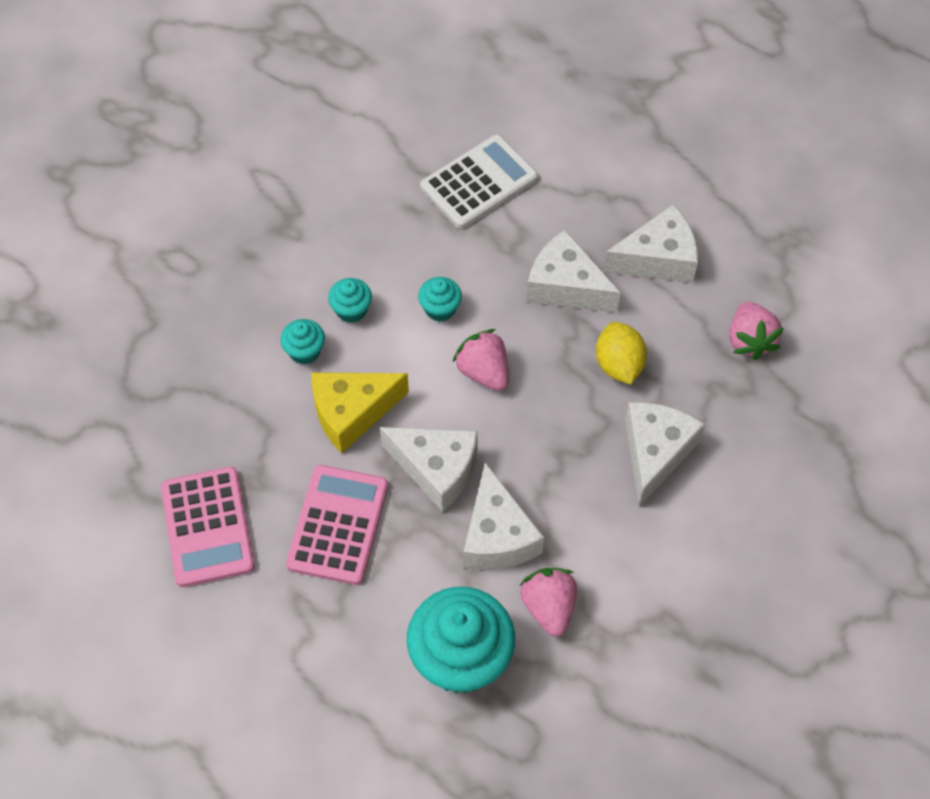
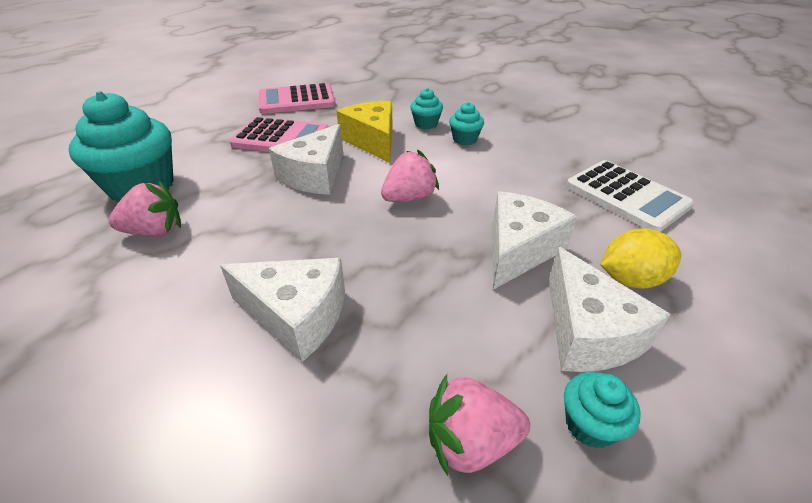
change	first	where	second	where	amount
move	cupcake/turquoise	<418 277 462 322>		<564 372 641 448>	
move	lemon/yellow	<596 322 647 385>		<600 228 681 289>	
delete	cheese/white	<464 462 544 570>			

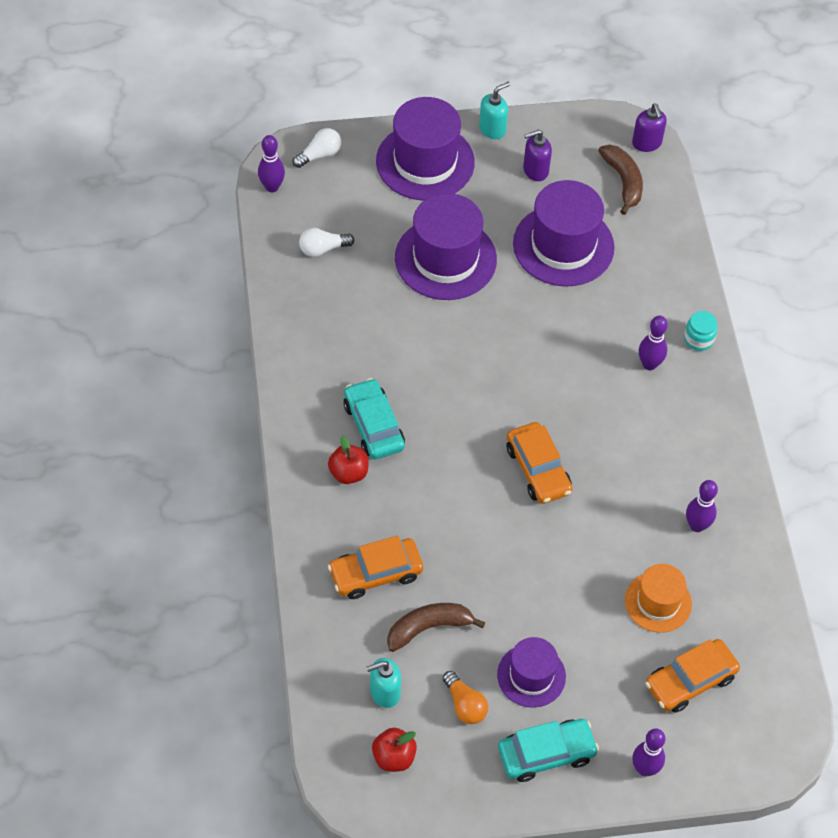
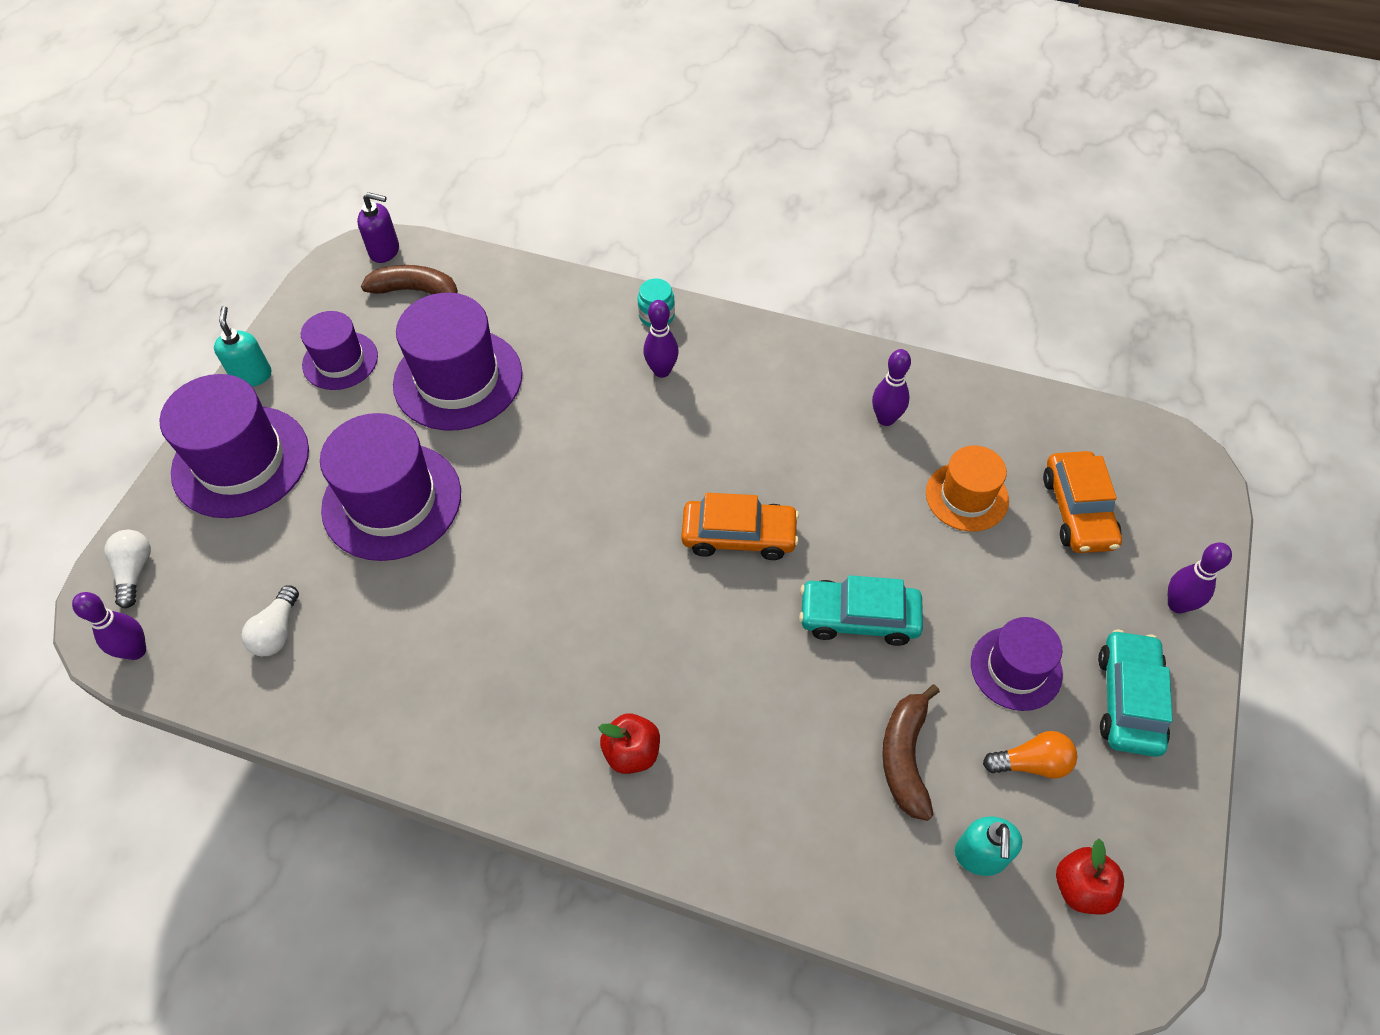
change	first	where	second	where	amount
replace	soap dispenser/purple	<523 130 552 181>	hat/purple	<301 311 378 390>	
move	car/turquoise	<344 378 405 459>		<799 575 923 646>	
delete	car/orange	<328 536 423 599>			

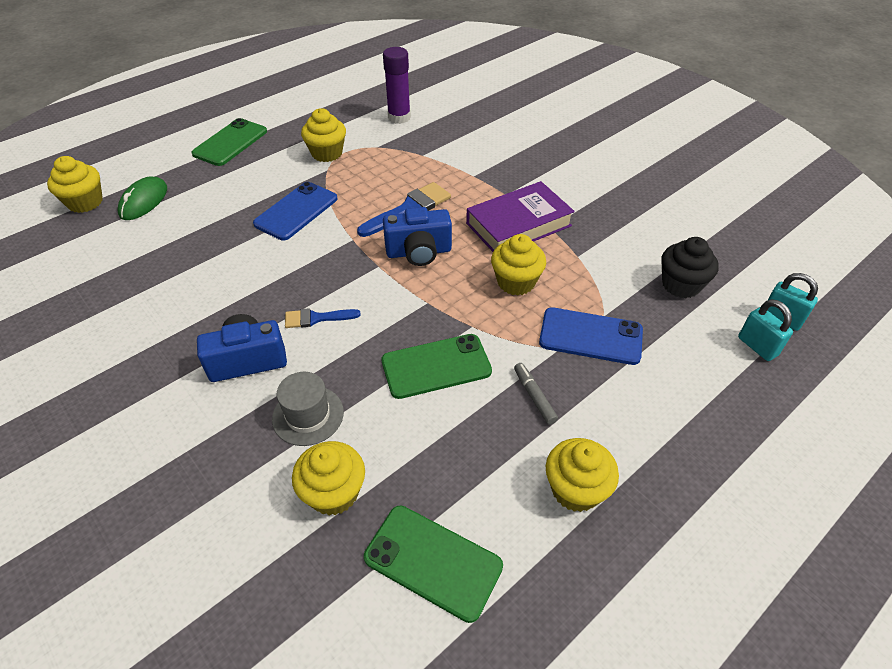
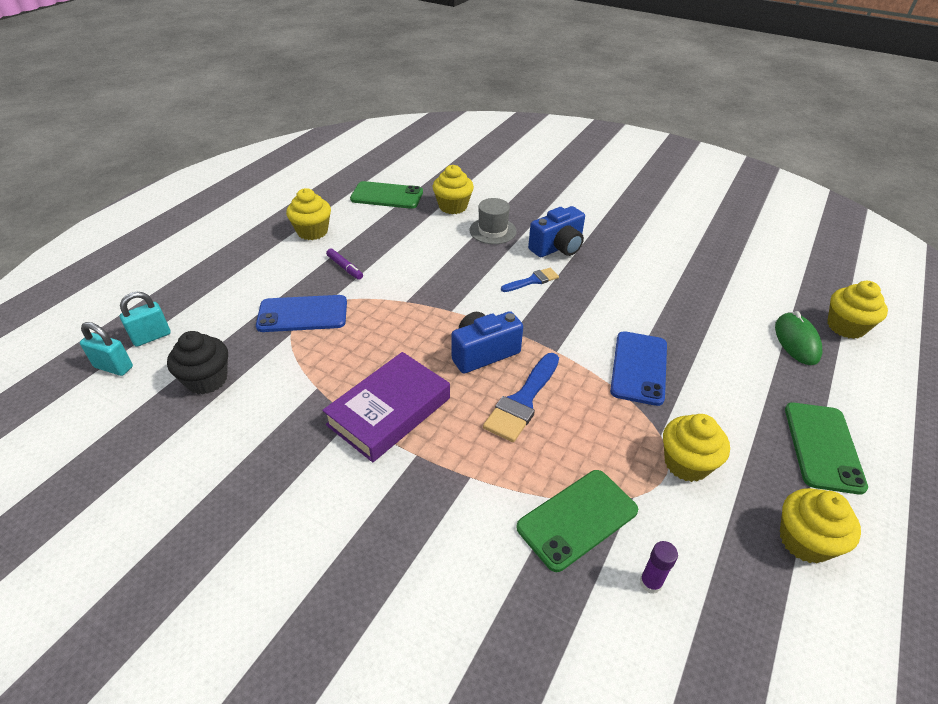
change	first	where	second	where	amount
resize	glue stick/purple	<383 47 411 124>		<640 541 678 594>	x0.54
move	cupcake/yellow	<491 234 546 296>		<780 488 861 564>	
rotate	padlock/turquoise	<738 299 793 361>		<120 292 171 347>	75 degrees counterclockwise
move	phone/green	<381 334 492 399>		<516 470 638 572>	
recolor	marker/grey	<514 363 558 425>	marker/purple	<326 248 363 280>	

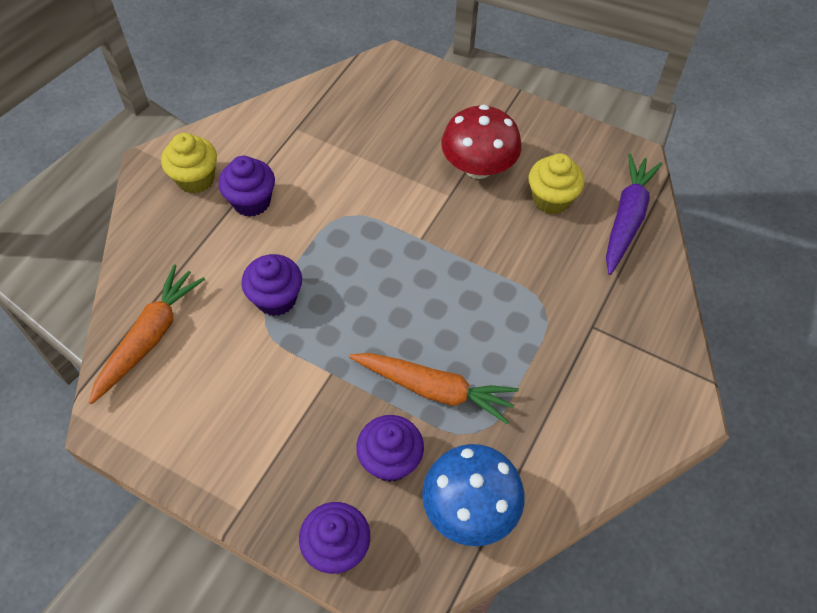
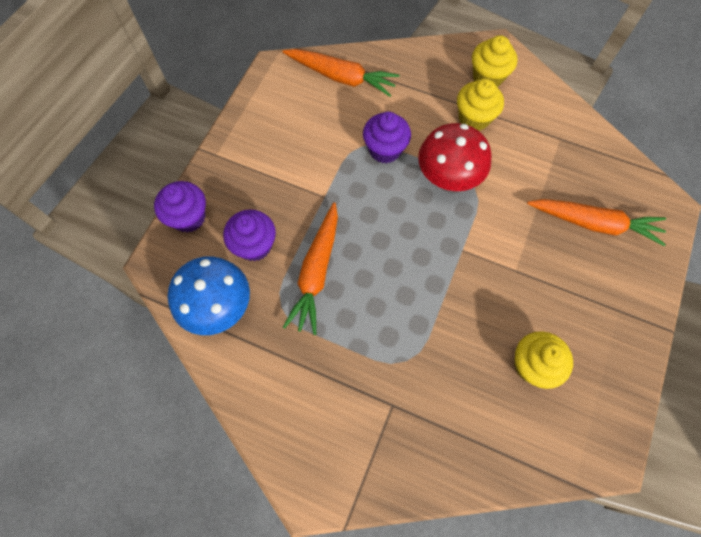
change	first	where	second	where	amount
move	mushroom/red	<441 105 522 179>		<418 123 492 191>	
delete	carrot/purple	<606 154 662 275>			
recolor	cupcake/purple	<218 156 275 217>	cupcake/yellow	<457 78 504 131>	
insert			carrot/orange	<527 199 666 246>	

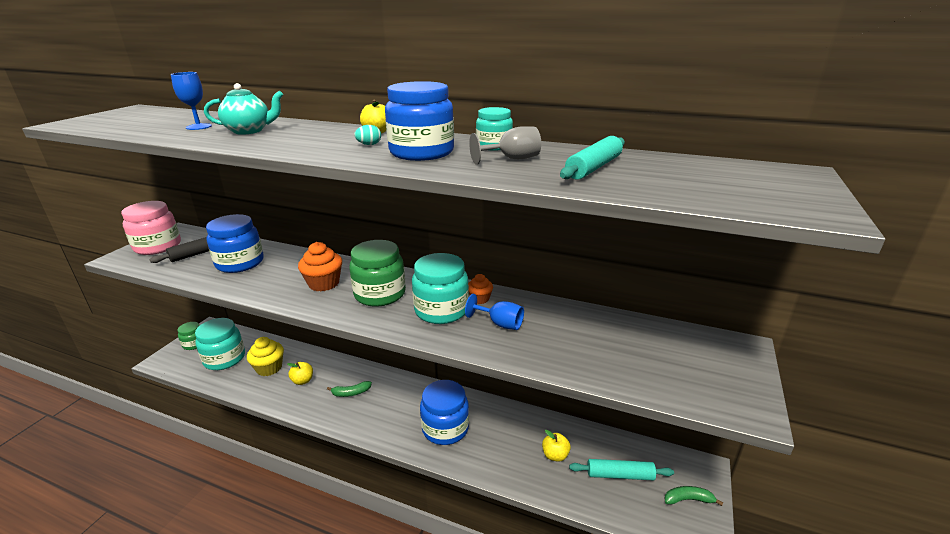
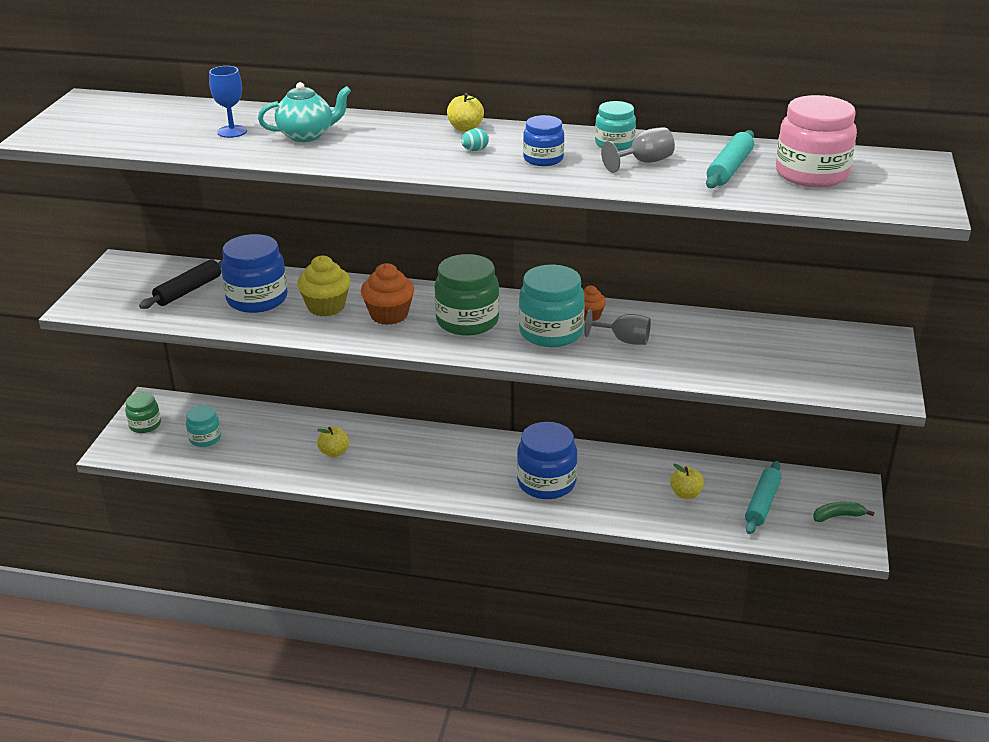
change	first	where	second	where	amount
resize	jar/blue	<385 81 454 161>		<523 115 564 166>	x0.57
move	jar/pink	<121 201 181 255>		<776 95 857 187>	
recolor	goblet/blue	<465 294 524 330>	goblet/grey	<584 309 651 345>	
resize	jar/turquoise	<195 318 245 370>		<186 405 221 447>	x0.57
move	cupcake/yellow	<247 337 284 376>		<297 256 350 316>	
delete	banana/green	<327 381 372 397>			
rotate	rolling pin/turquoise	<569 459 674 480>		<745 461 781 534>	60 degrees counterclockwise

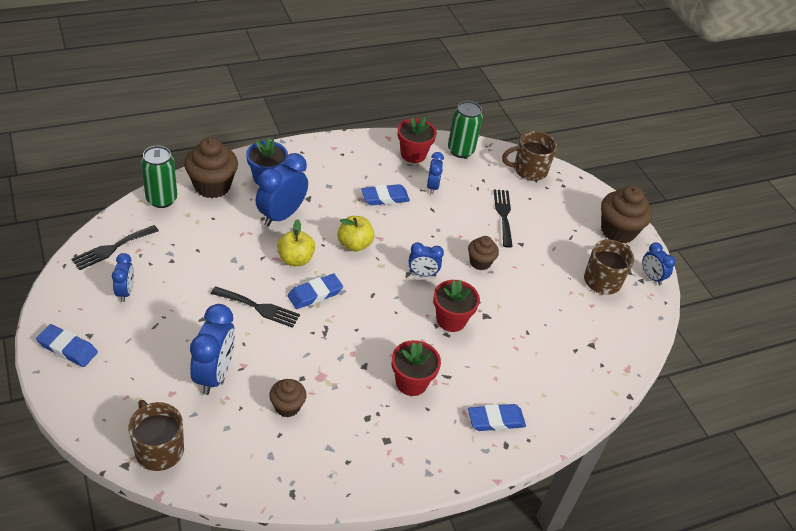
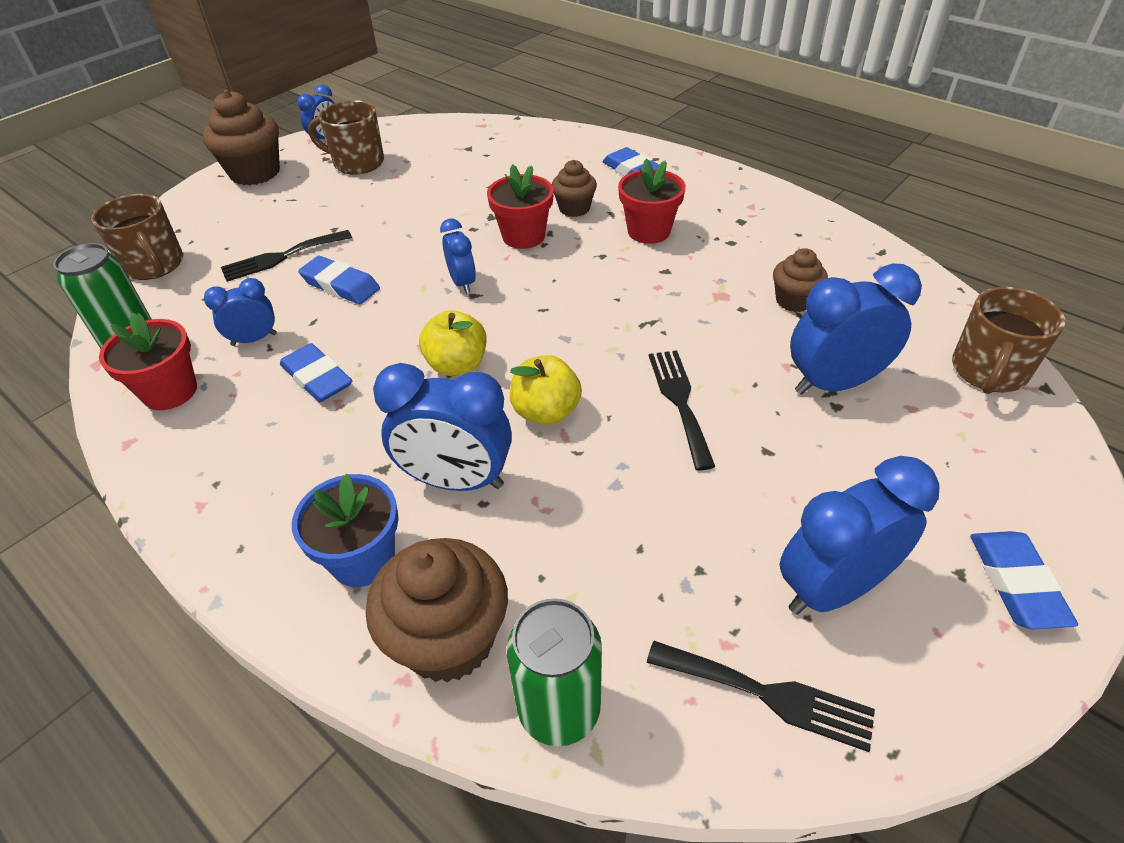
change	first	where	second	where	amount
move	cupcake/brown	<468 236 499 271>		<552 160 597 217>	
resize	clock/blue	<112 253 134 302>		<780 456 940 615>	x1.77
move	eraser/blue	<288 274 343 309>		<298 256 380 304>	

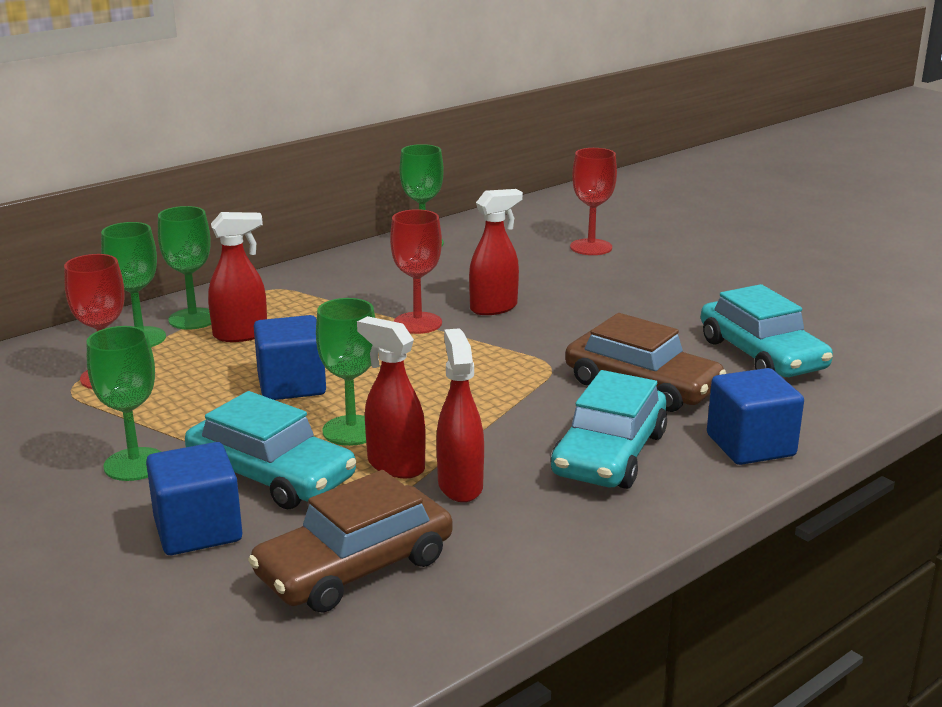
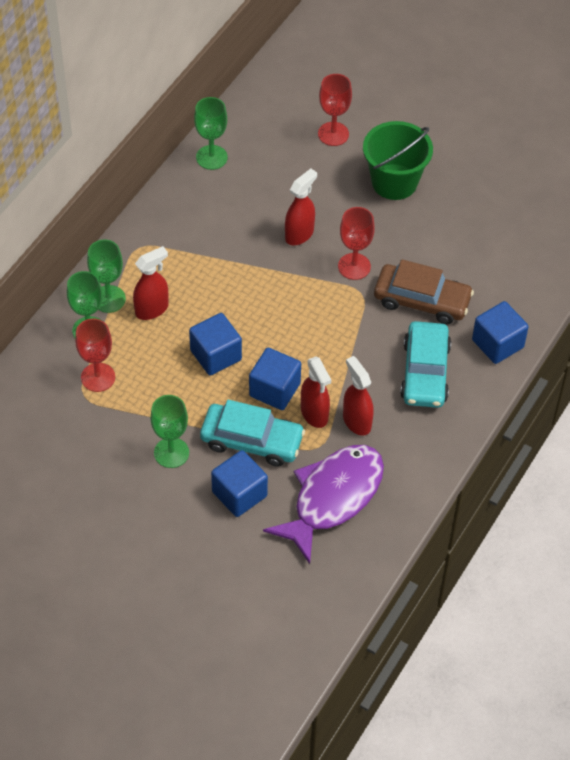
change	first	where	second	where	amount
move	goblet/red	<390 209 442 334>		<338 207 375 280>	
delete	car/turquoise	<701 284 833 377>			
replace	goblet/green	<316 298 375 446>	cube/blue	<249 348 301 410>	
rotate	spray bottle/red	<357 316 426 478>		<301 357 331 428>	135 degrees counterclockwise
replace	car/brown	<248 470 453 613>	fish/purple	<263 445 384 564>	
insert			bucket/green	<363 121 433 200>	

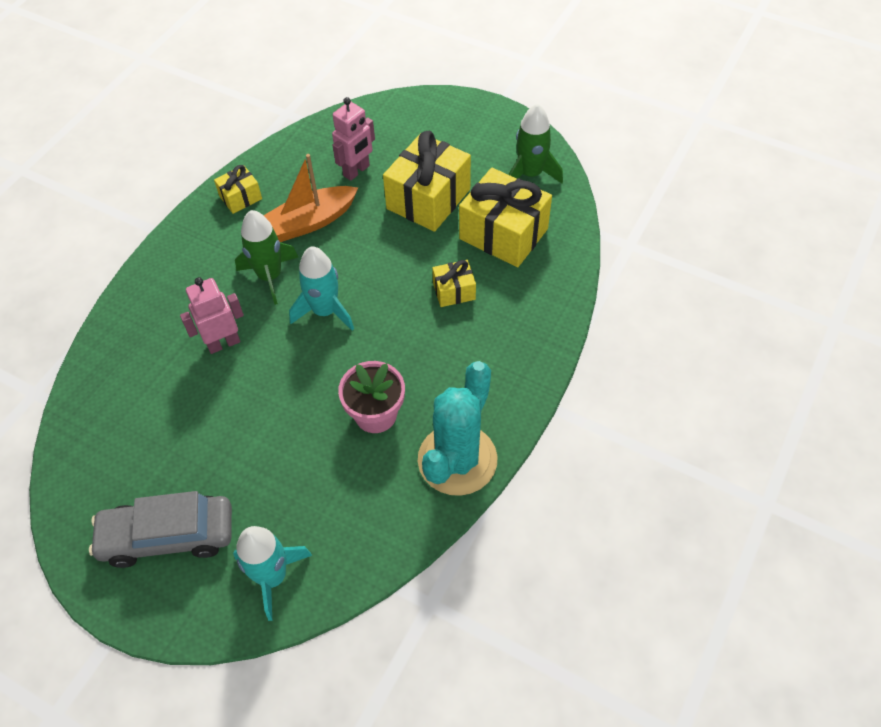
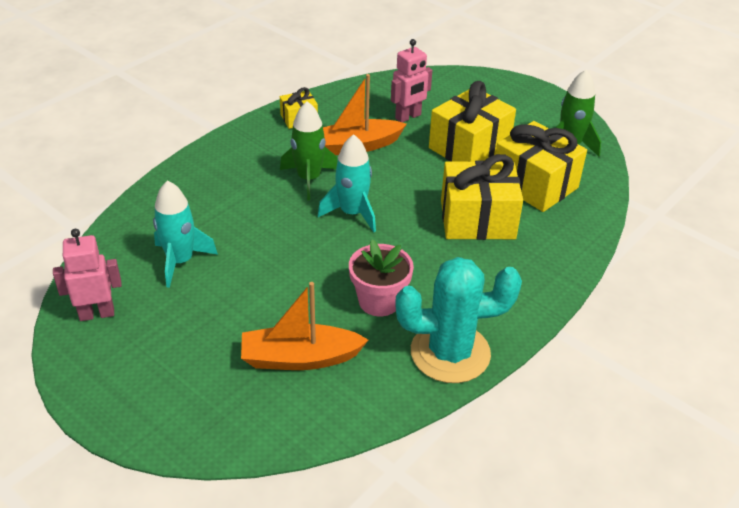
change	first	where	second	where	amount
resize	gift/yellow	<432 260 476 307>		<441 154 523 240>	x1.98
move	robot/pink	<180 277 244 354>		<53 229 122 321>	
rotate	cactus/turquoise	<418 361 497 496>		<395 257 522 383>	45 degrees clockwise
delete	car/grey	<89 491 232 568>			
move	rocket/turquoise	<233 526 312 621>		<153 180 218 288>	
insert			boat/orange	<241 282 368 370>	

